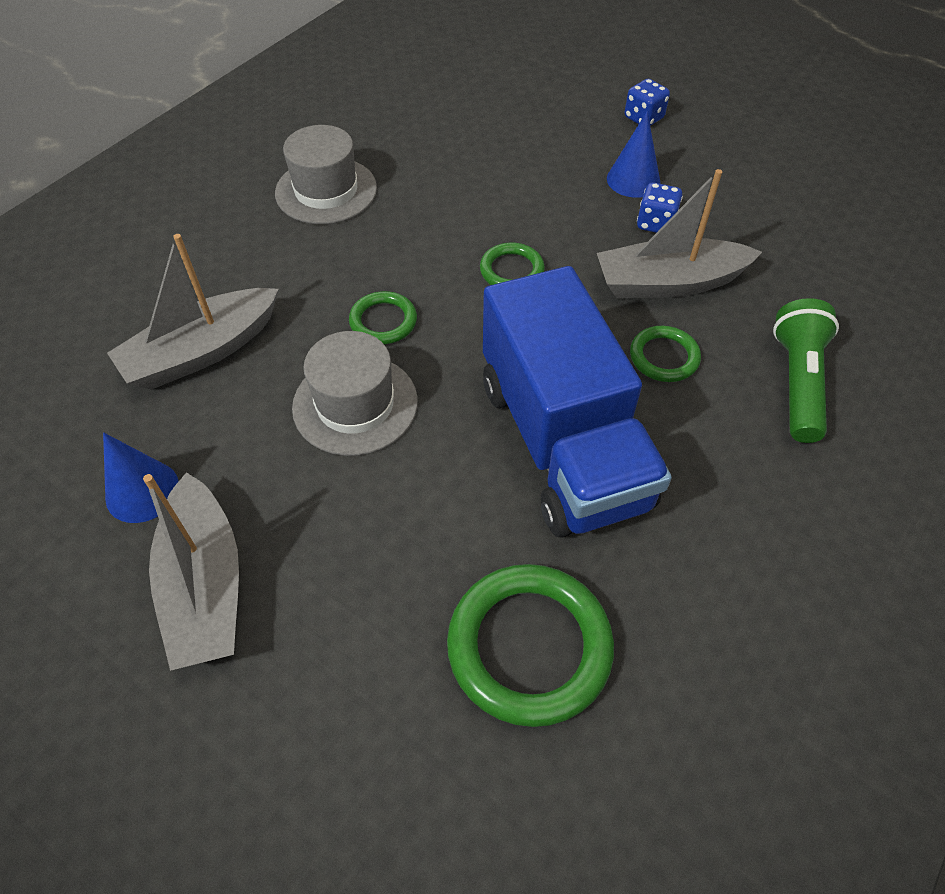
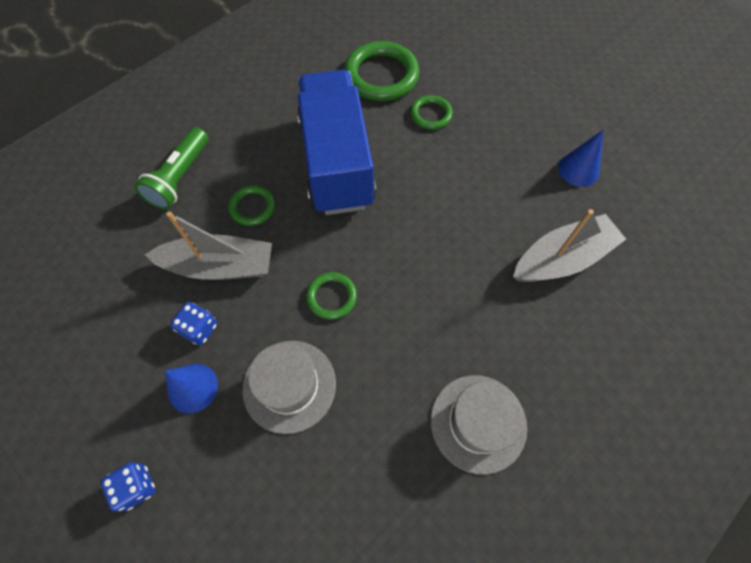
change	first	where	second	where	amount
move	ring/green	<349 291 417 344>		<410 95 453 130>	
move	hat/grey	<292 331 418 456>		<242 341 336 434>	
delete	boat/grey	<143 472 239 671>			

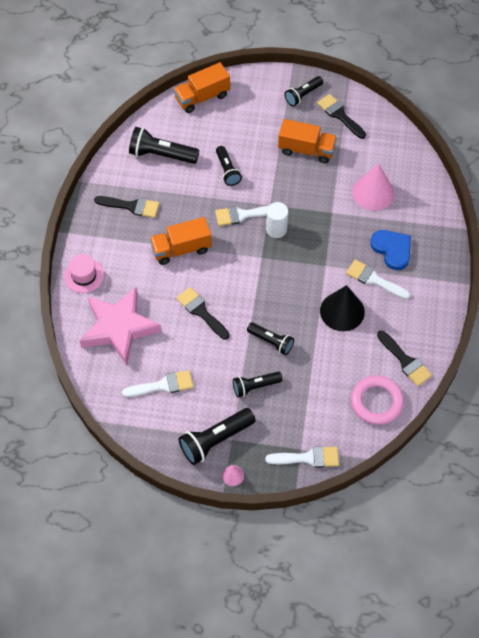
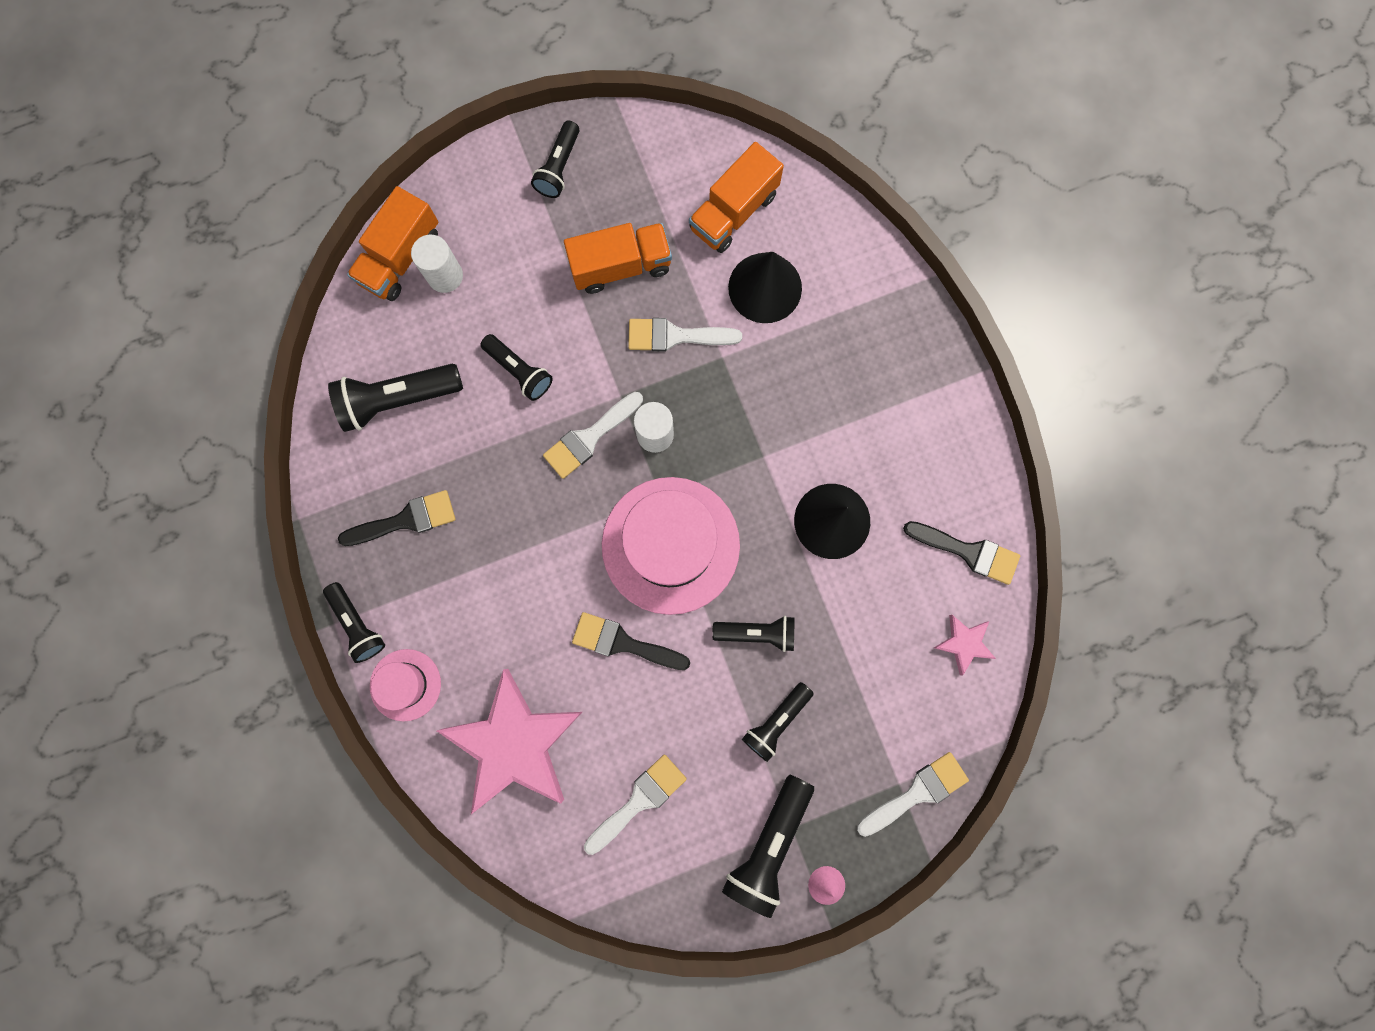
change	first	where	second	where	amount
delete	brush/black	<317 94 366 139>			
recolor	cone/pink	<352 163 394 211>	cone/black	<728 252 802 323>	
move	truck/orange	<150 217 212 265>		<689 142 784 253>	
delete	heart/blue	<370 230 411 270>			
move	brush/white	<346 260 411 300>		<628 318 742 352>	
replace	ring/pink	<351 375 404 425>	star/pink	<934 615 996 675>	
insert			cylinder/white	<411 235 463 293>	
insert			hat/pink	<602 477 740 615>	
insert			flashlight/black	<323 582 385 663>	

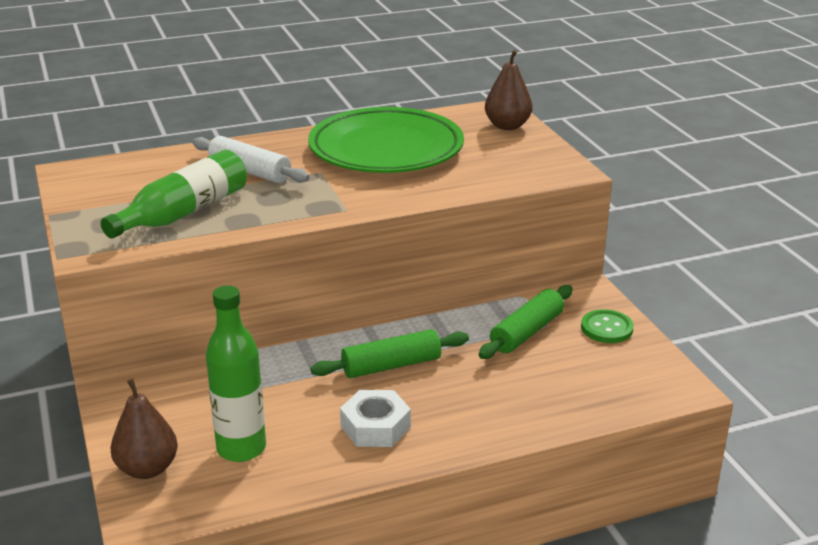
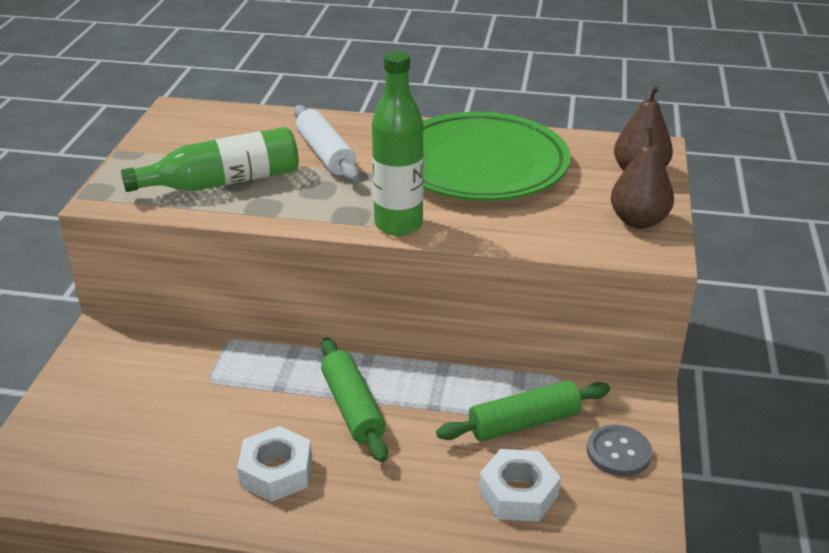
change	first	where	second	where	amount
move	bottle/green	<206 285 266 462>		<372 51 424 236>	
recolor	button/green	<581 309 634 343>	button/grey	<587 425 652 476>	
rotate	rolling pin/green	<311 329 469 378>		<321 338 388 462>	60 degrees clockwise
move	pear/brown	<110 378 178 479>		<611 127 674 229>	
insert			nut/white	<479 449 561 522>	

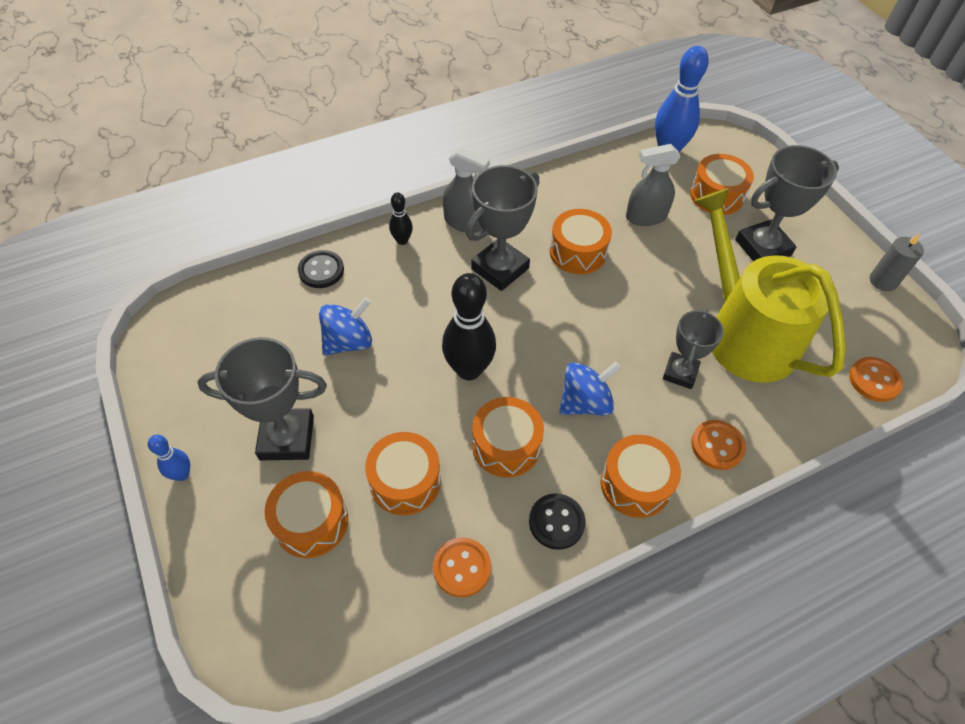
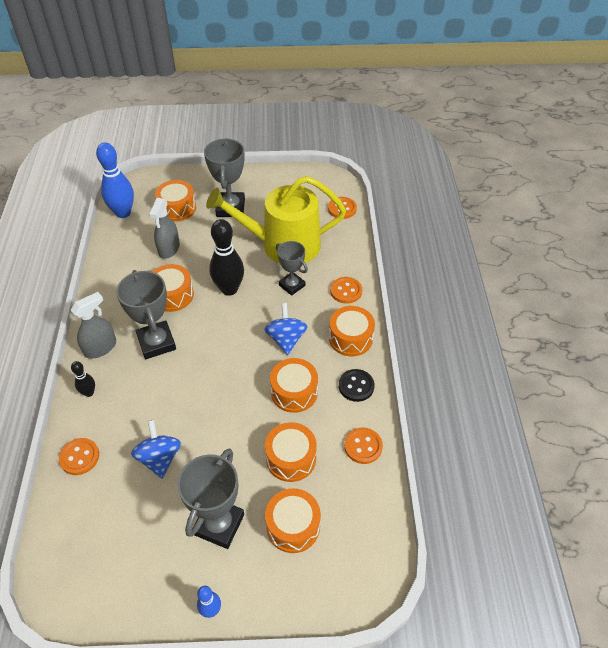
change	first	where	second	where	amount
delete	candle/grey	<870 233 924 291>			
recolor	button/black	<298 250 344 288>	button/orange	<59 438 99 475>	
move	bowling pin/black	<442 273 496 380>		<209 219 244 296>	

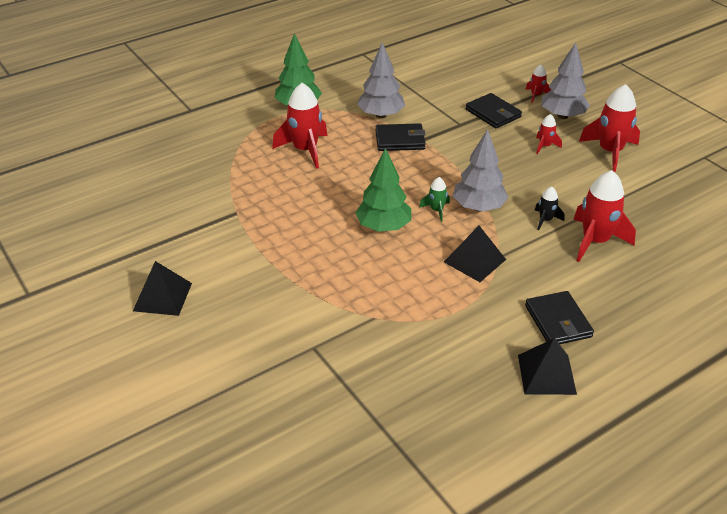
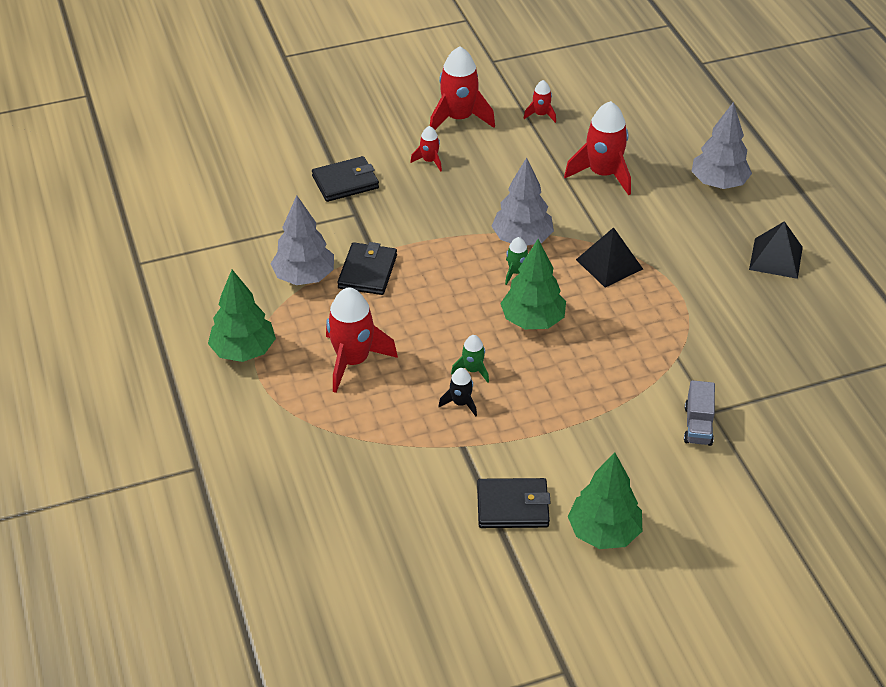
change	first	where	second	where	amount
move	tree/grey	<542 43 590 119>		<691 102 752 189>	
move	rocket/red	<525 65 551 103>		<523 80 556 123>	
move	rocket/black	<535 187 564 230>		<438 368 477 417>	
replace	pyramid/black	<133 261 192 316>	tree/green	<568 452 642 549>	
move	wallet/black	<525 291 594 344>		<477 478 551 528>	
insert			rocket/green	<451 335 489 383>	
insert			truck/grey	<684 380 715 446>	

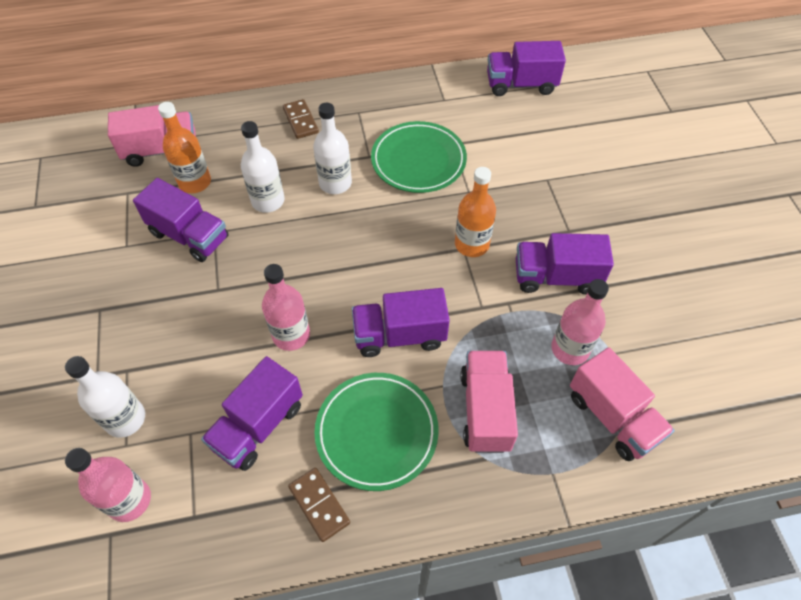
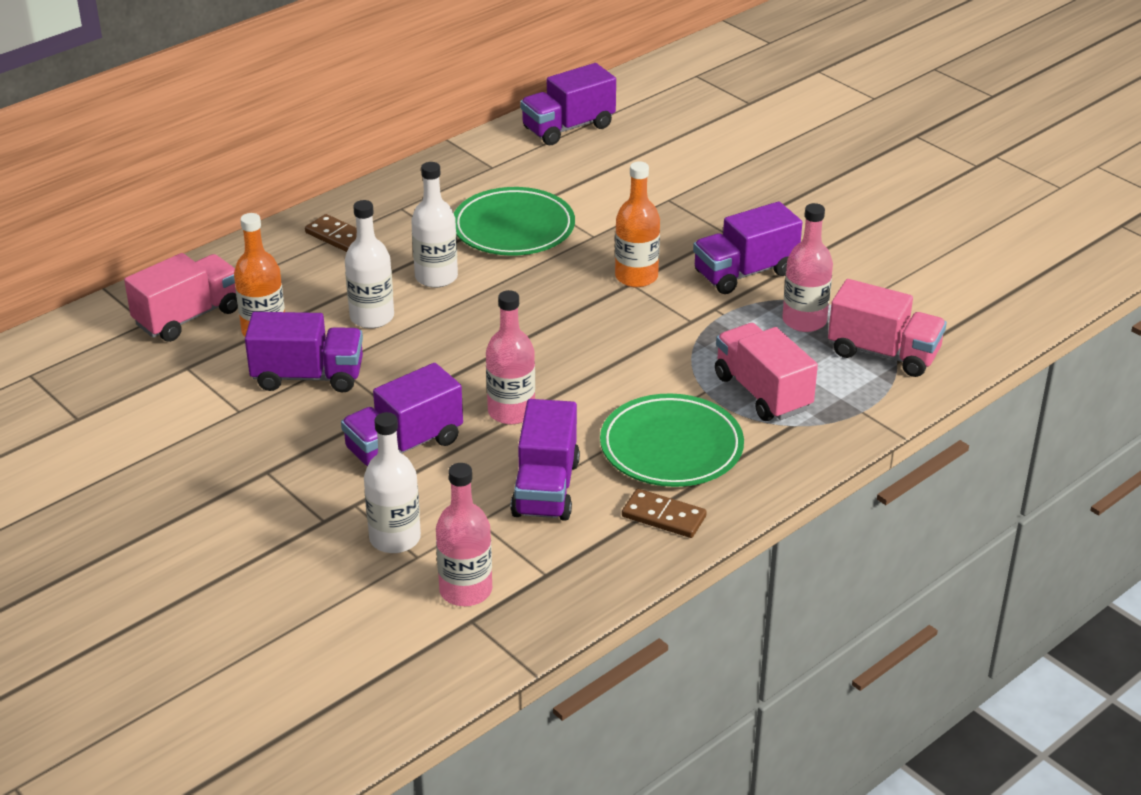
change	first	where	second	where	amount
move	truck/purple	<352 288 450 357>		<341 363 463 466>	

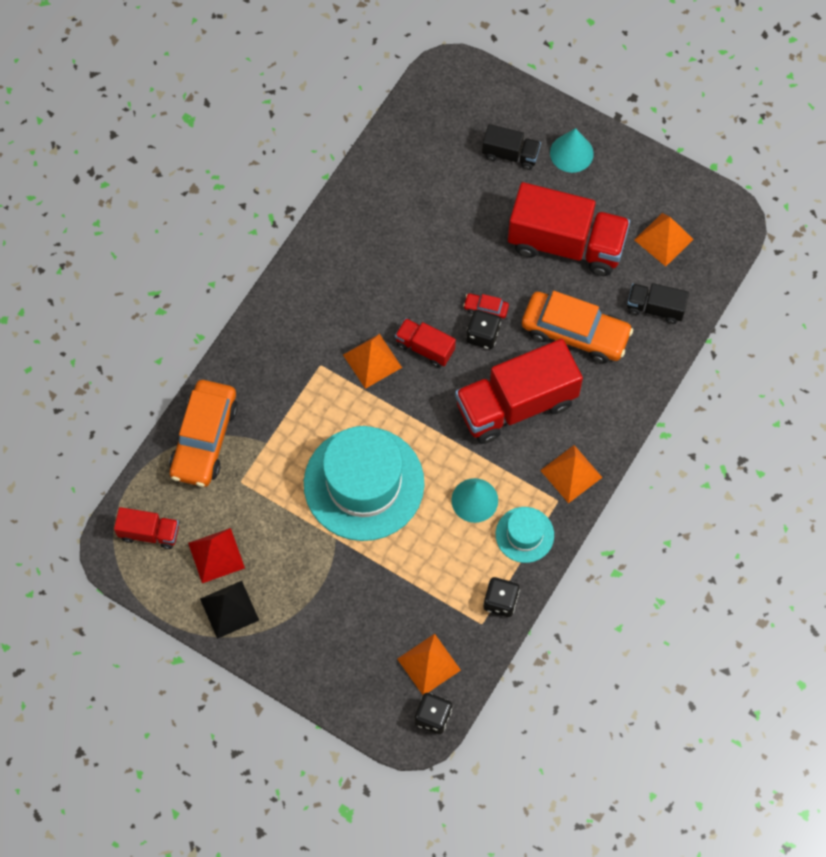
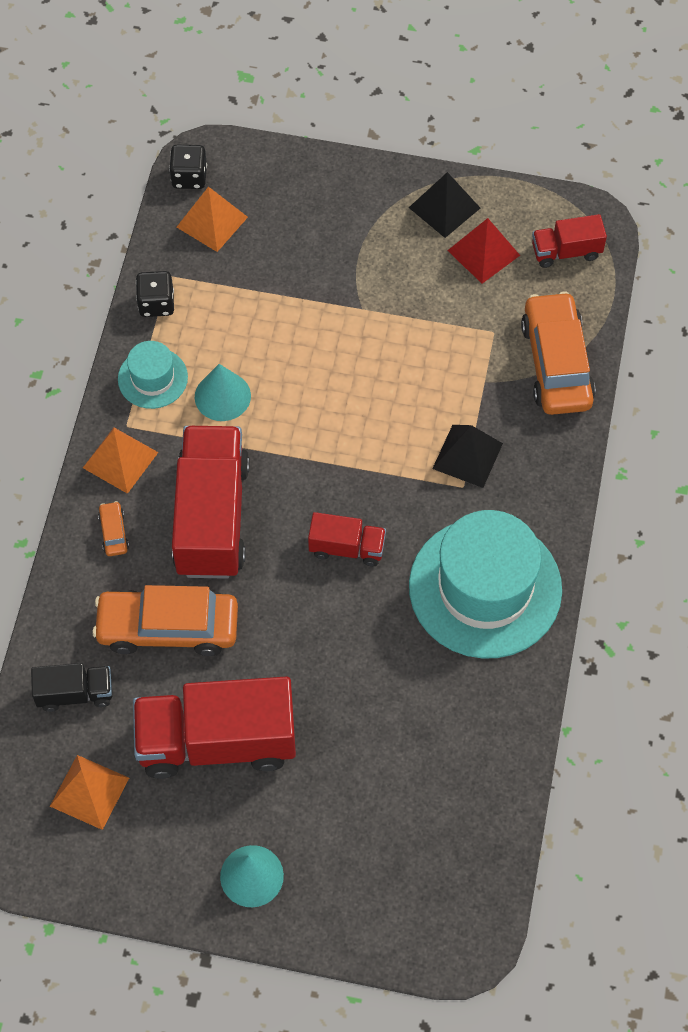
change	first	where	second	where	amount
delete	truck/black	<482 124 541 170>			
delete	car/red	<463 293 509 318>			
delete	dice/black	<466 310 501 349>			
delete	pyramid/orange	<343 334 402 389>			
rotate	truck/red	<455 339 583 444>		<172 426 250 579>	45 degrees counterclockwise
move	hat/turquoise	<304 426 425 541>		<409 510 562 659>	
insert			pyramid/black	<432 425 503 488>	
insert			car/orange	<98 501 129 556>	

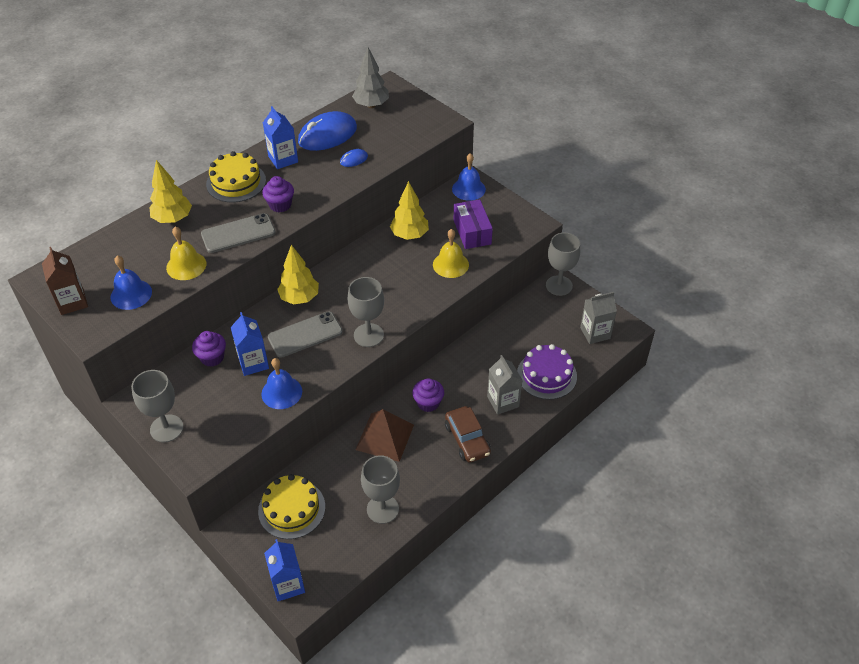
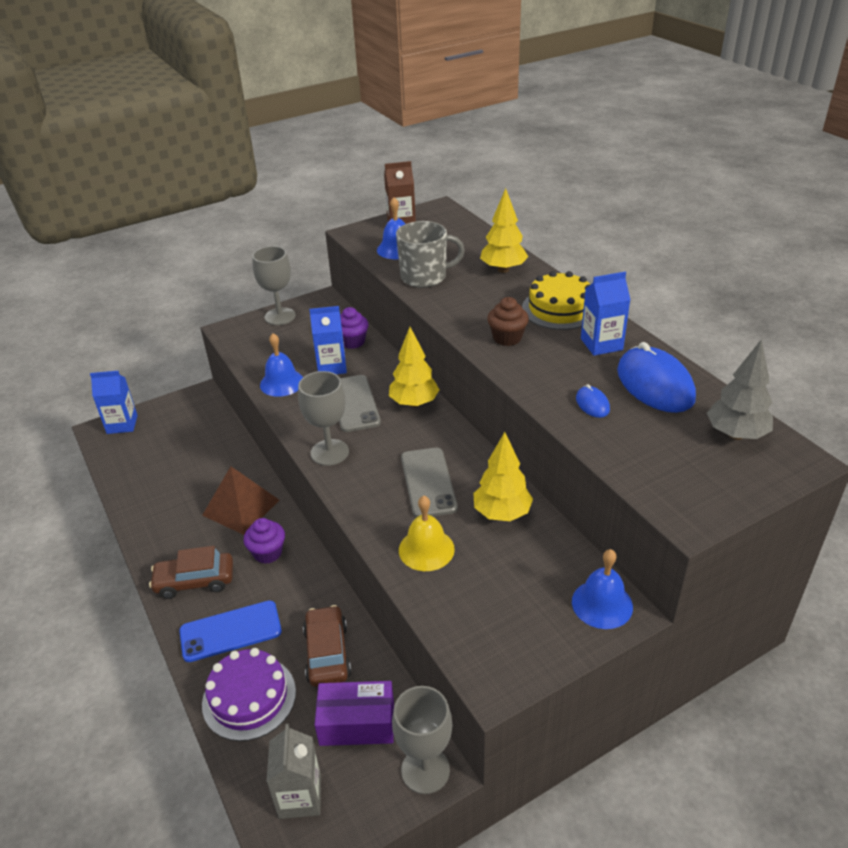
change	first	where	second	where	amount
recolor	cupcake/purple	<262 176 294 212>	cupcake/brown	<487 297 529 346>	
move	box/purple	<454 199 493 249>		<315 681 394 746>	
move	phone/grey	<201 213 276 253>		<401 448 458 518>	
replace	bell/yellow	<166 227 206 280>	mug/grey	<396 221 465 288>	
replace	carton/grey	<487 355 522 415>	phone/blue	<179 600 282 662>	
delete	goblet/grey	<361 455 400 524>			
delete	cake/yellow	<258 474 325 539>			
insert			car/brown	<303 605 351 687>	

